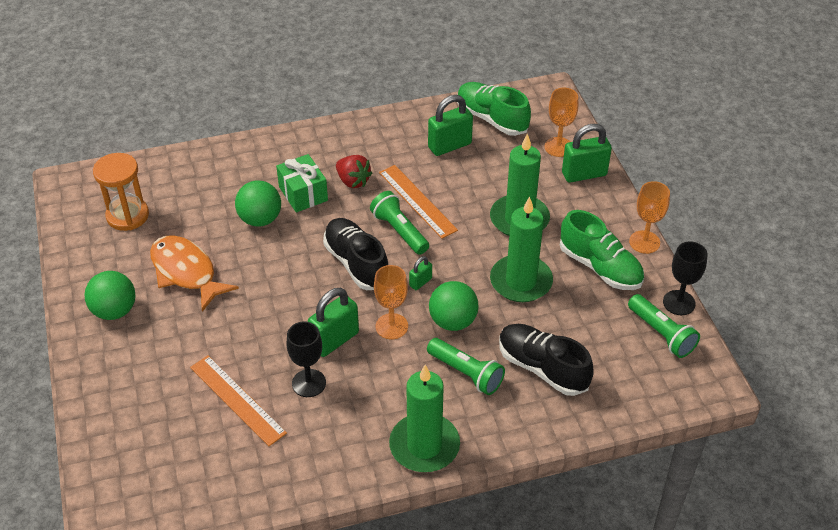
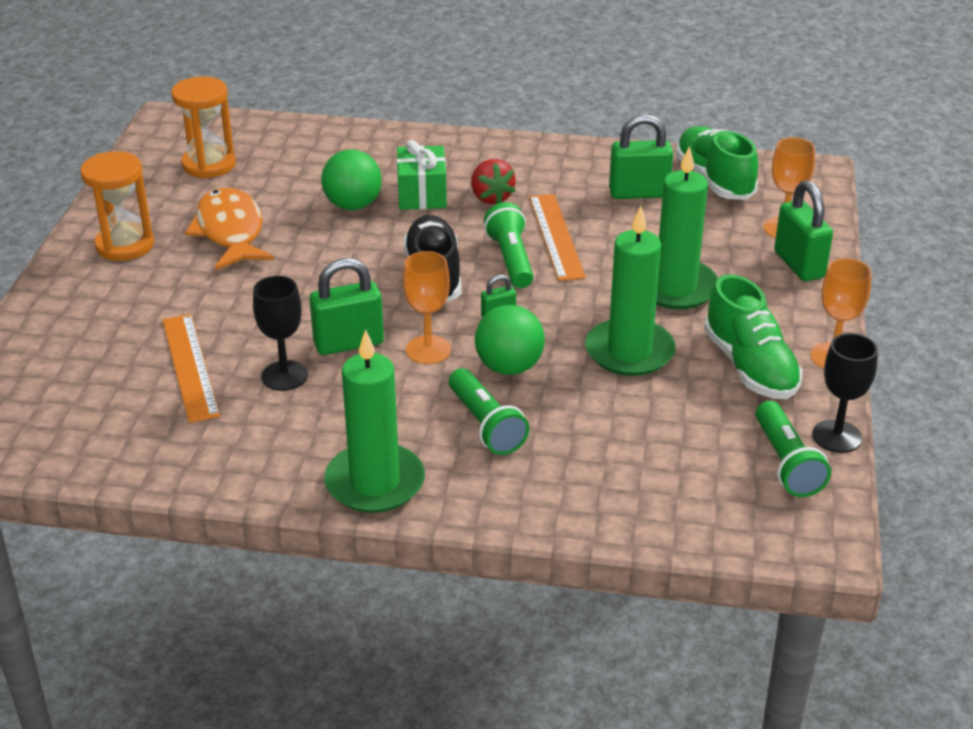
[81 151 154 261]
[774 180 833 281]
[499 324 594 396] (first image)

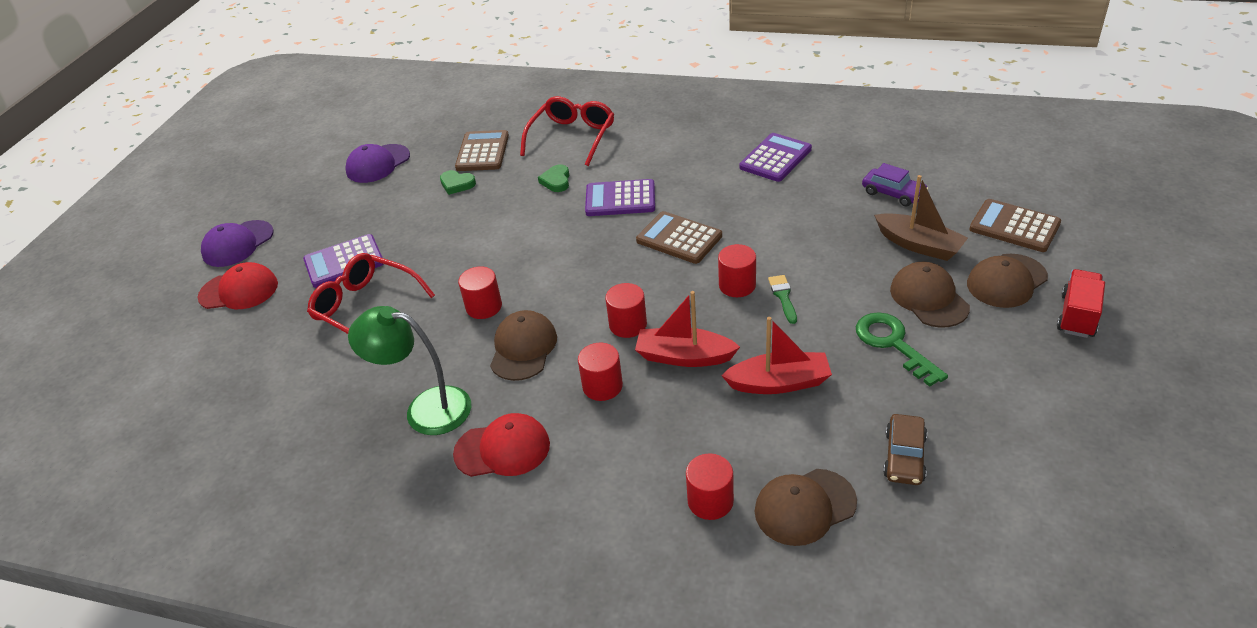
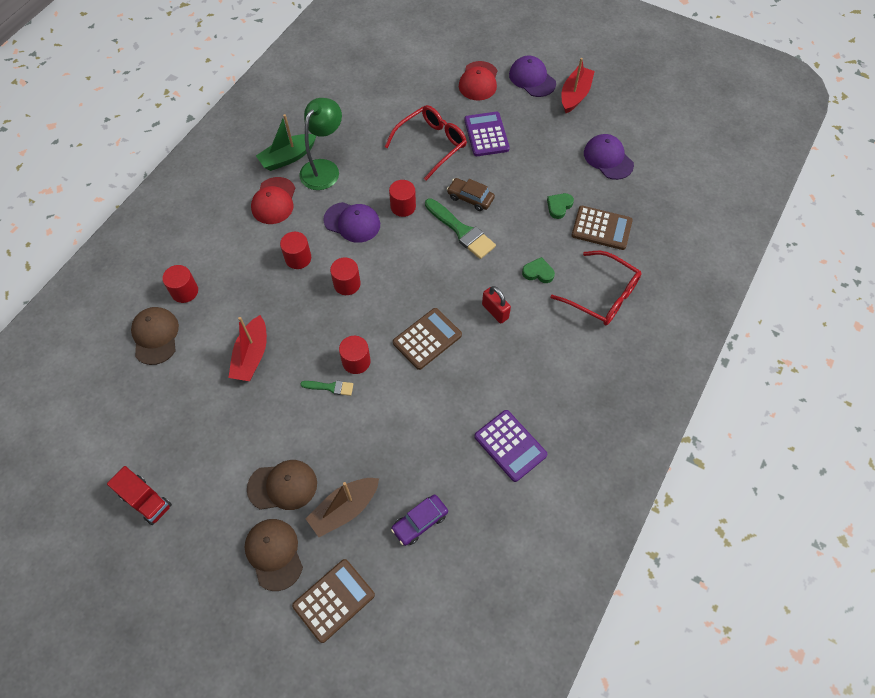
[107 466 172 525]
[256 114 316 171]
[323 202 380 243]
[425 198 496 259]
[447 178 495 211]
[482 286 511 324]
[562 58 595 113]
[856 312 948 387] (first image)

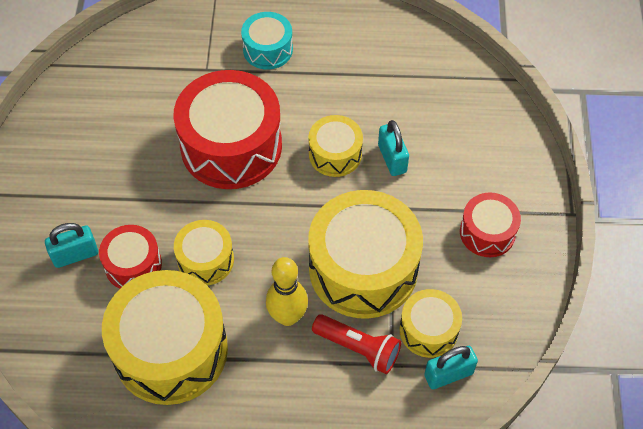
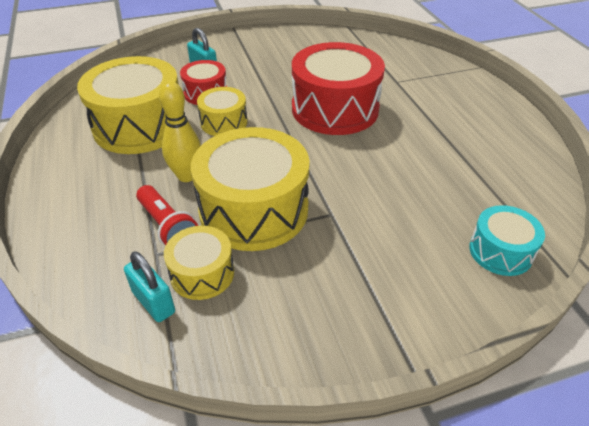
[136 185 198 246]
[469 205 545 276]
[308 115 363 177] (first image)
[378 120 409 176] (first image)
[460 193 521 257] (first image)

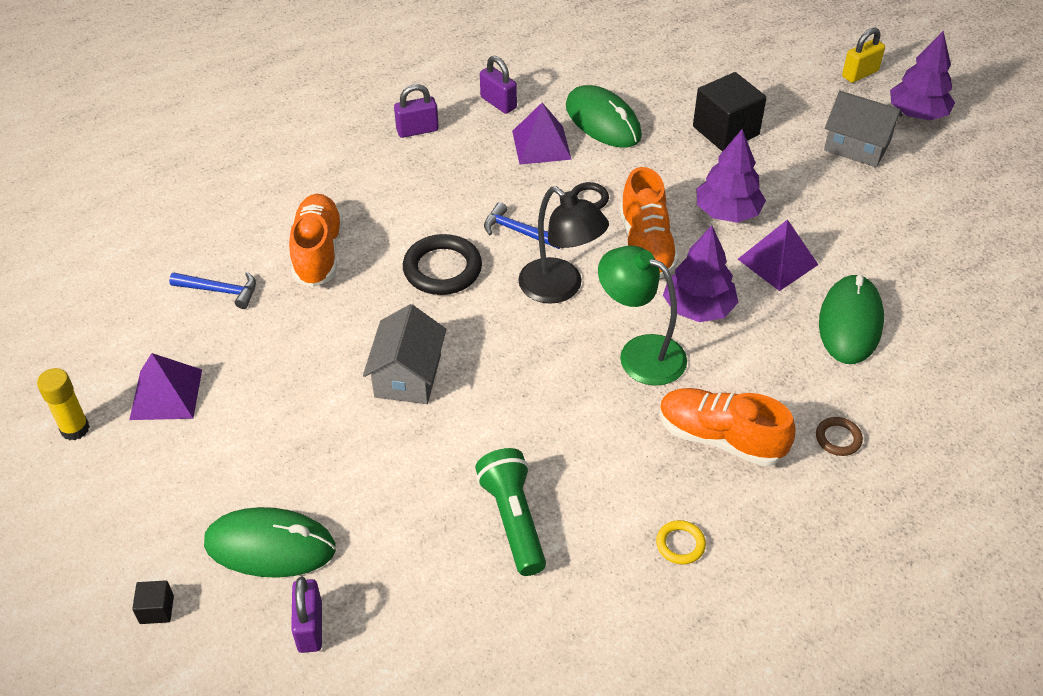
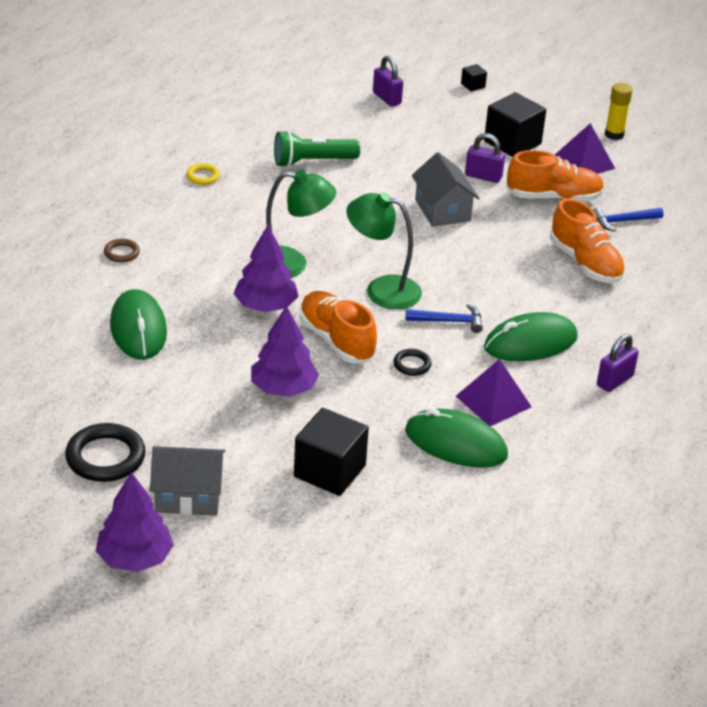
[65 423 146 482]
[274 130 360 167]
[347 192 422 309]
[465 133 505 183]
[484 92 546 157]
[484 312 578 361]
[507 150 605 202]
[738 219 818 291] (first image)
[842 27 885 83] (first image)

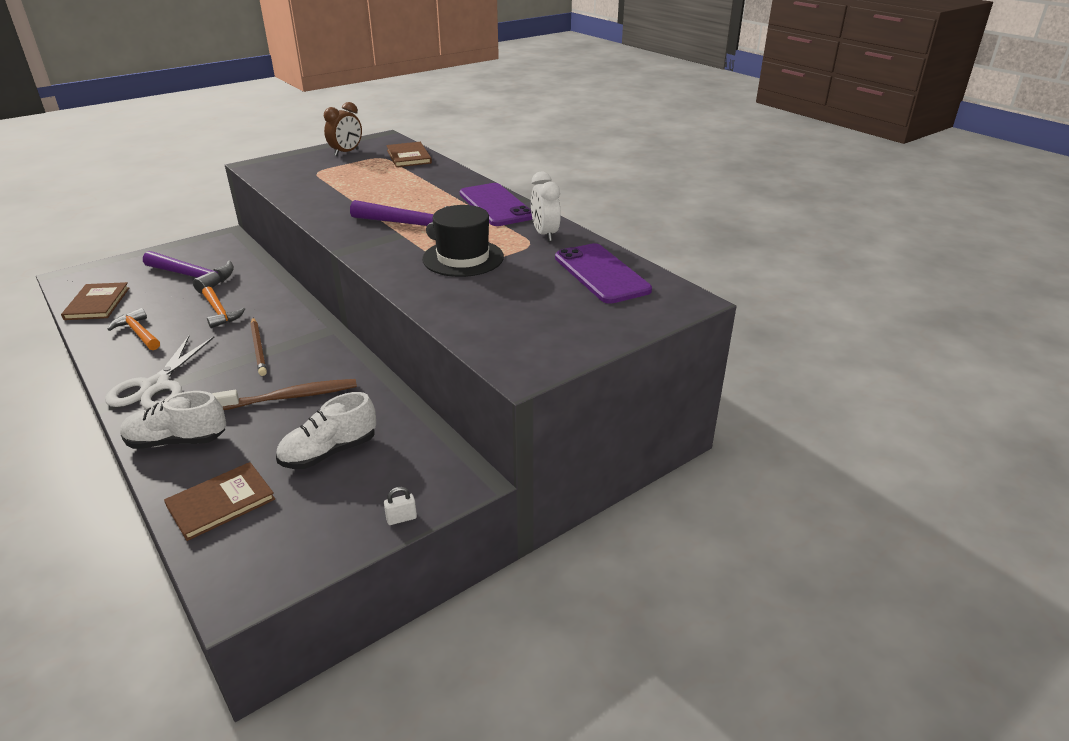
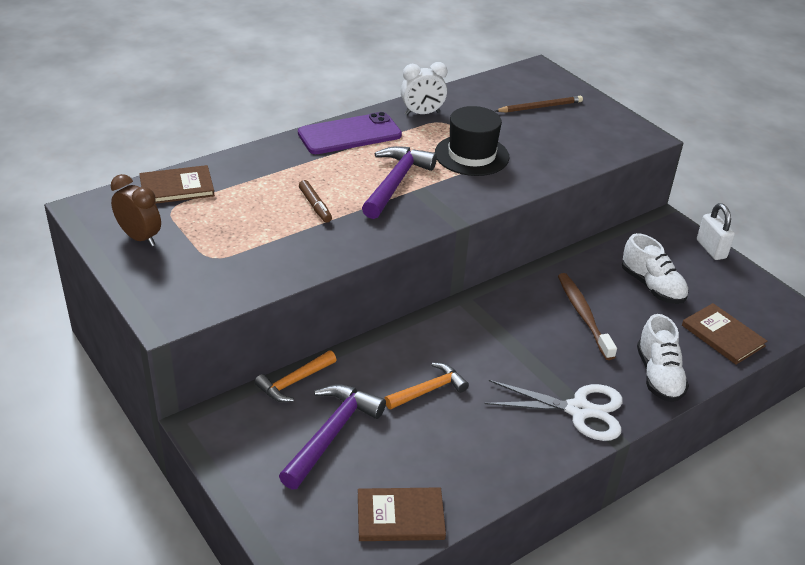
[254 350 337 402]
[299 180 332 223]
[495 96 583 113]
[697 203 735 260]
[555 243 652 304] (first image)

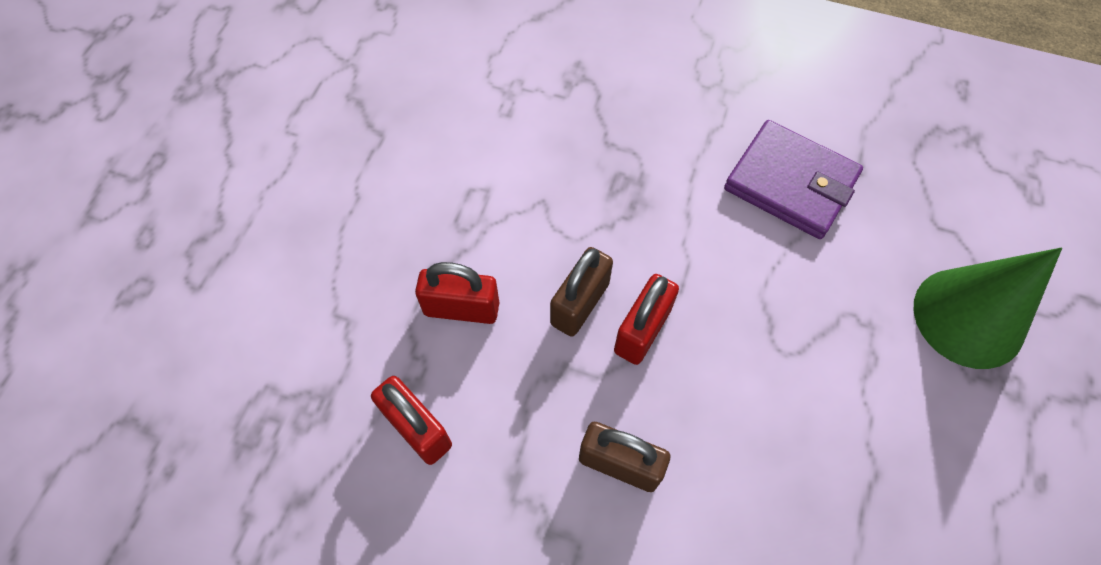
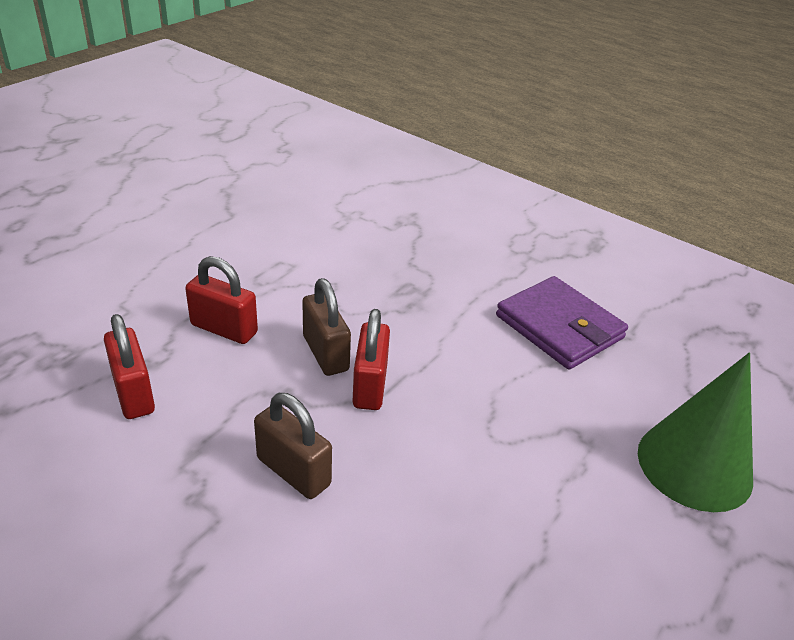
[302 278 351 376]
[352 309 390 410]

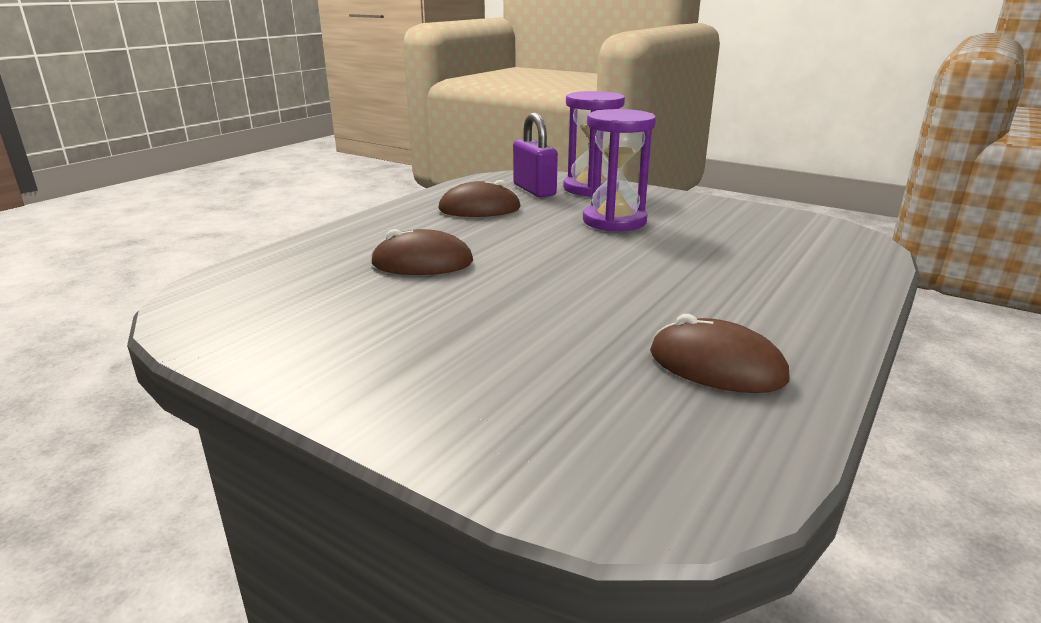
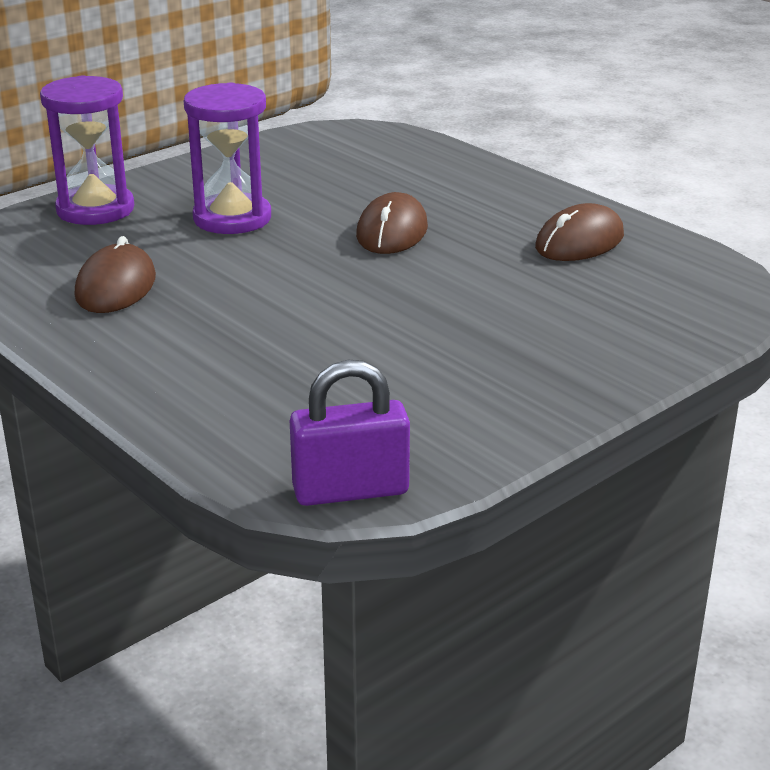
[290 360 410 506]
[356 192 428 254]

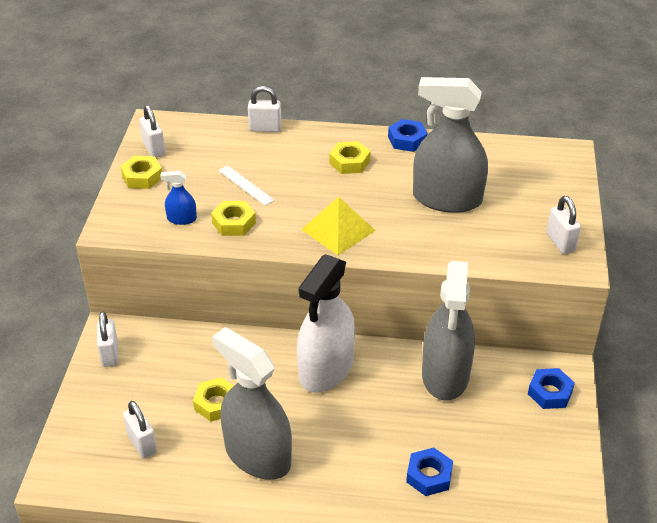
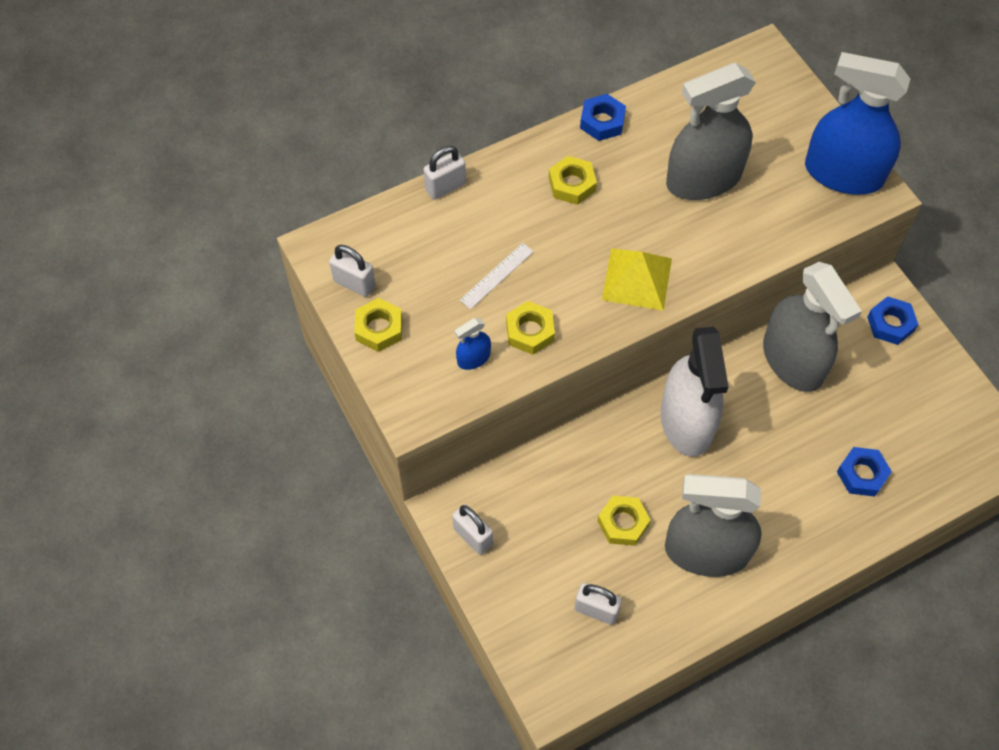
[460 243 534 309]
[805 52 910 195]

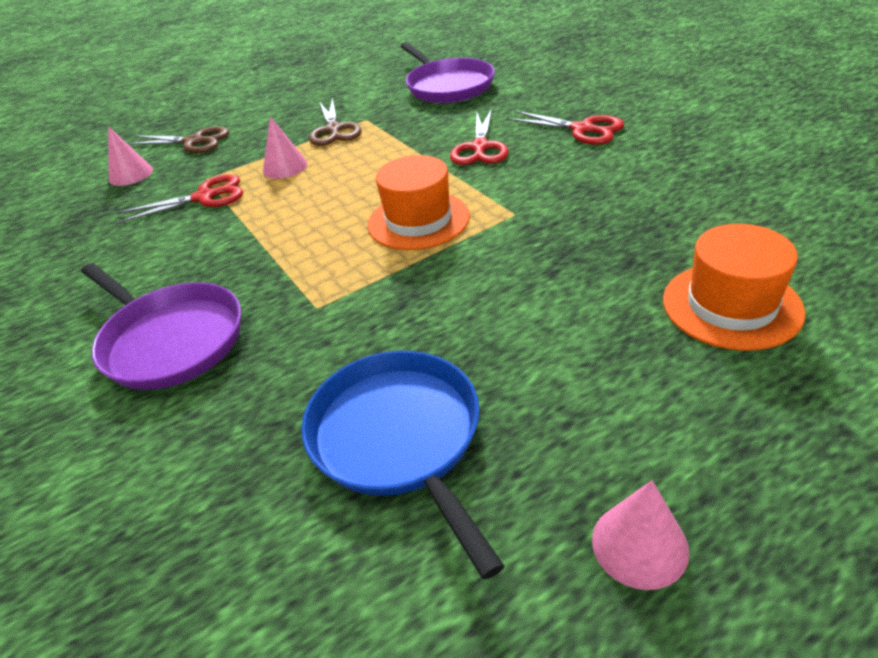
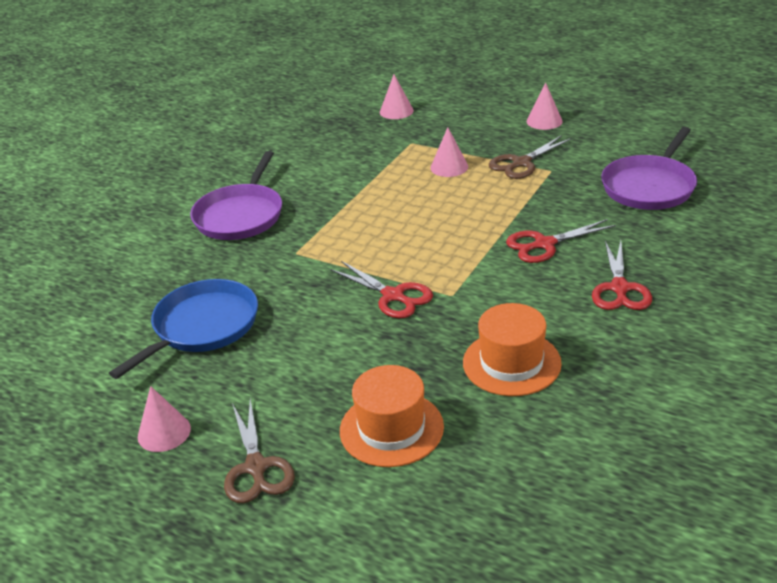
[224 399 295 503]
[330 261 433 318]
[463 303 562 396]
[527 82 562 130]

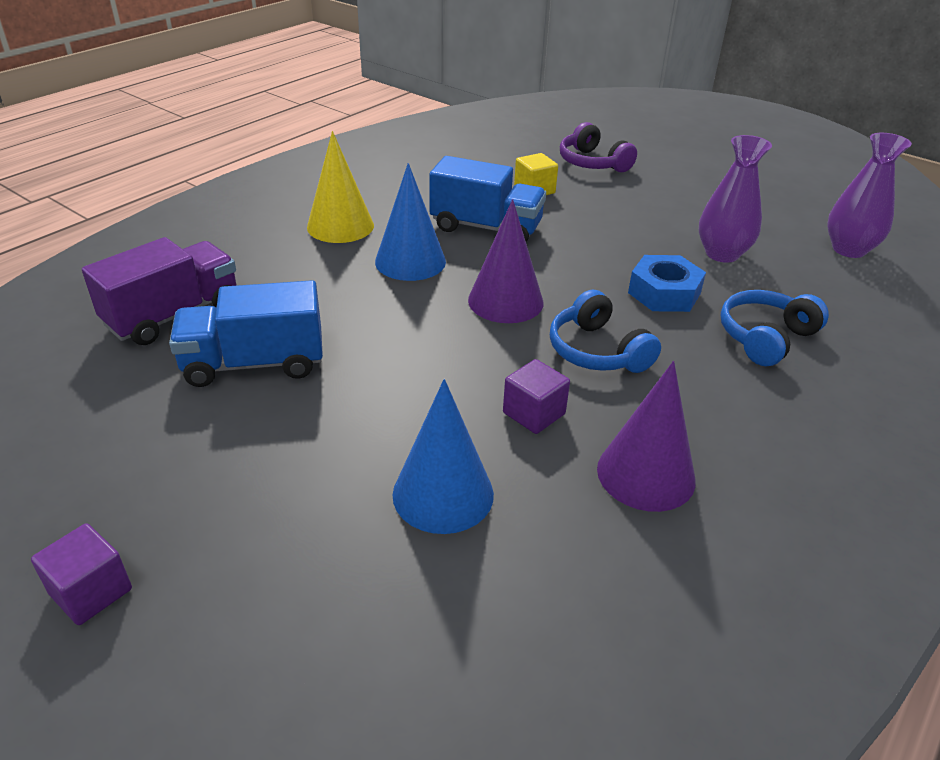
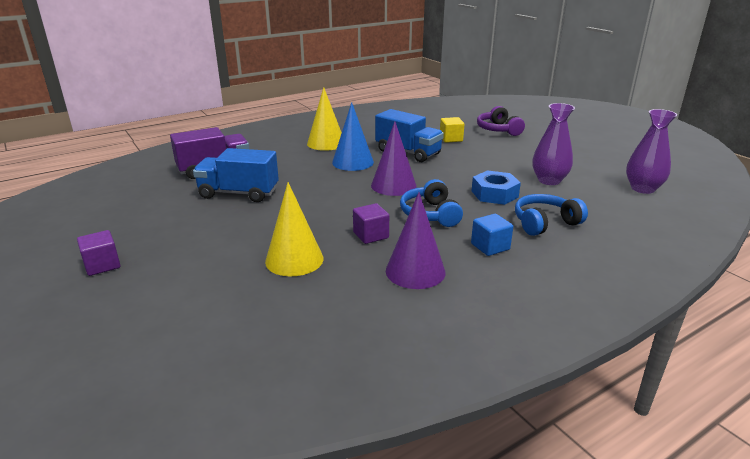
[265 182 324 276]
[471 214 513 256]

